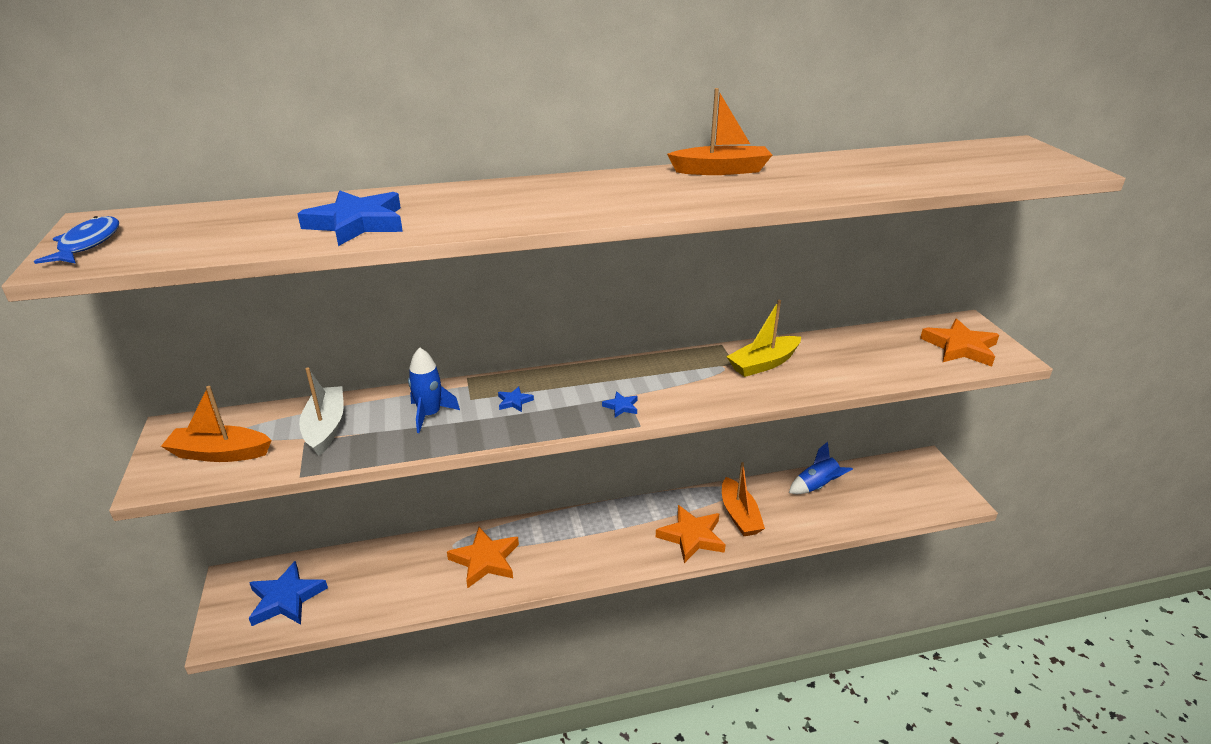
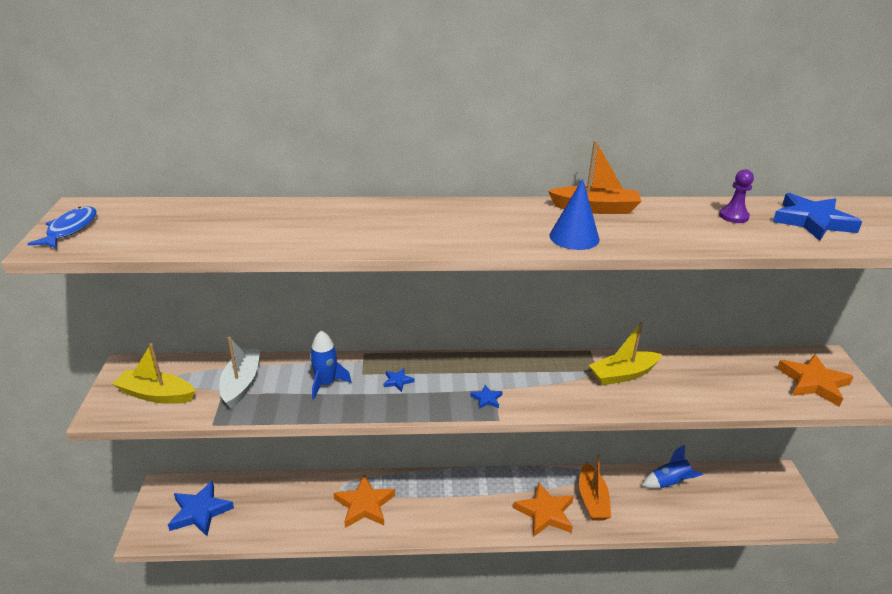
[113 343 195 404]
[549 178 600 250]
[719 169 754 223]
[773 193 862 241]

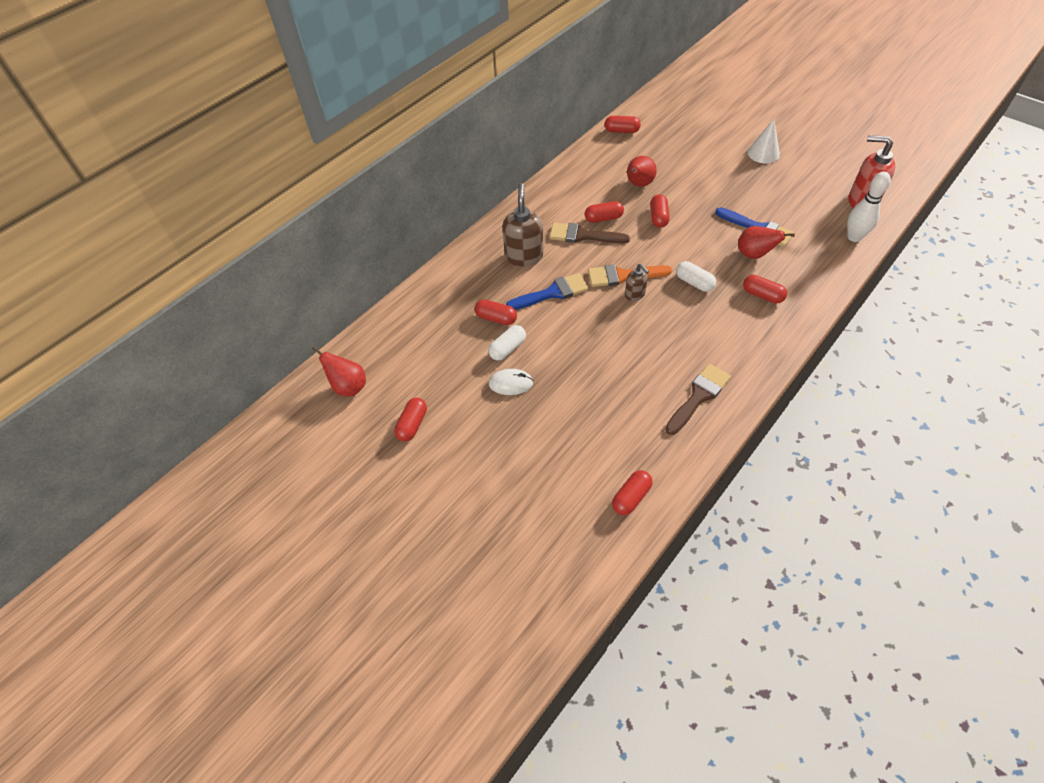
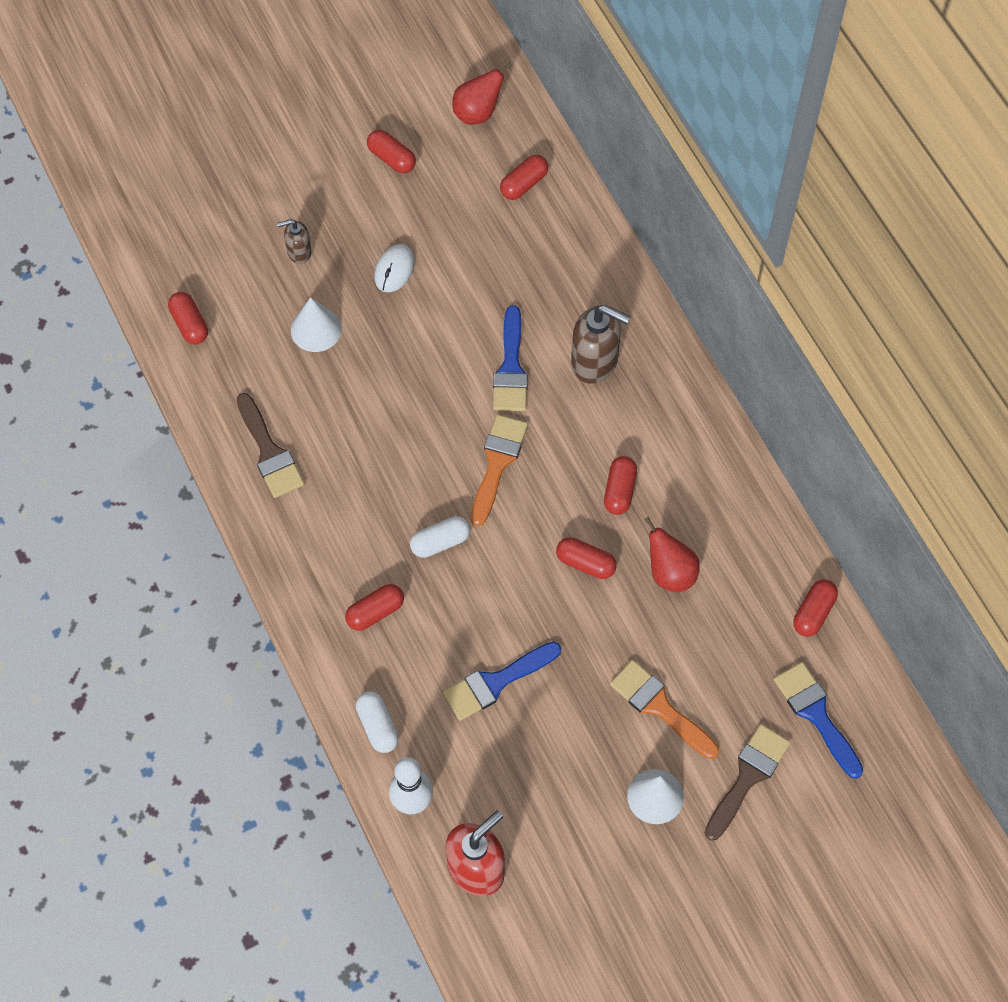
[277 219 312 264]
[291 297 342 352]
[356 691 399 753]
[500 155 548 200]
[610 660 719 759]
[704 724 790 841]
[774 662 863 779]
[738 226 795 259] (first image)

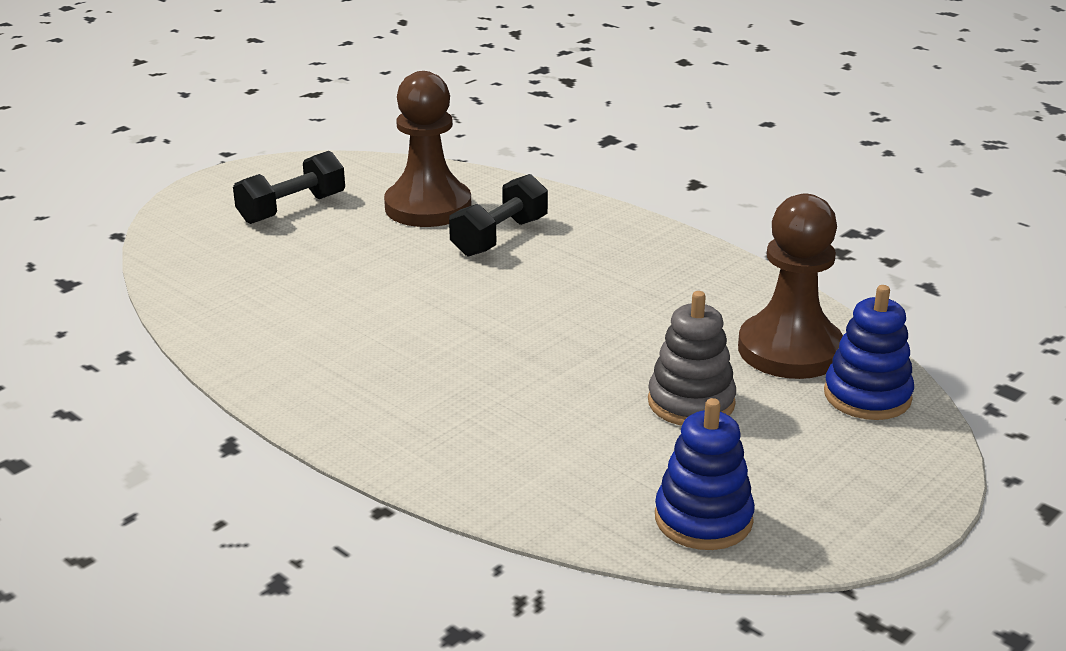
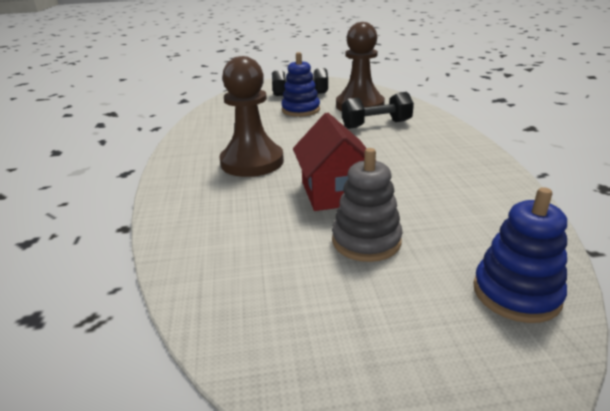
[220 56 284 177]
[281 52 320 117]
[293 112 367 211]

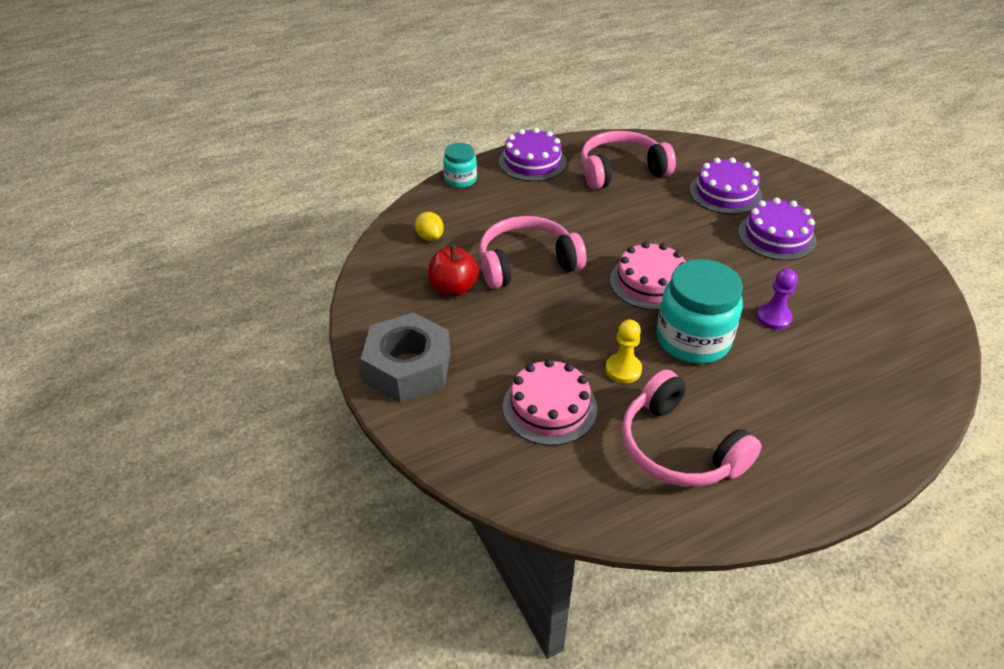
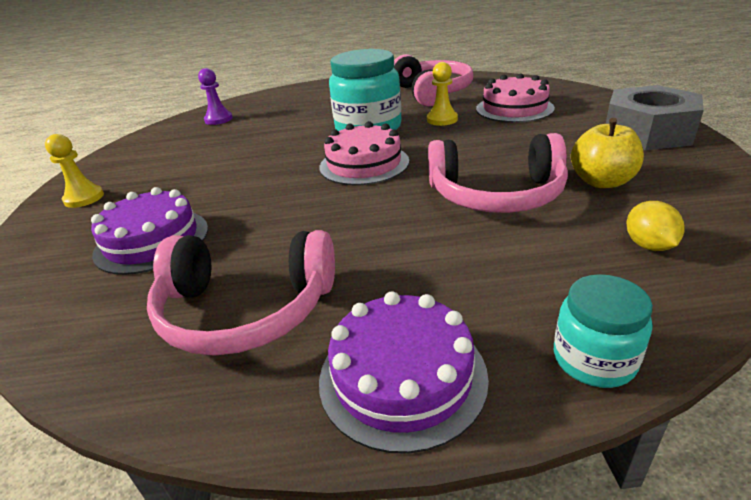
[45 134 104 208]
[198 68 233 125]
[571 118 644 188]
[738 198 817 261] (first image)

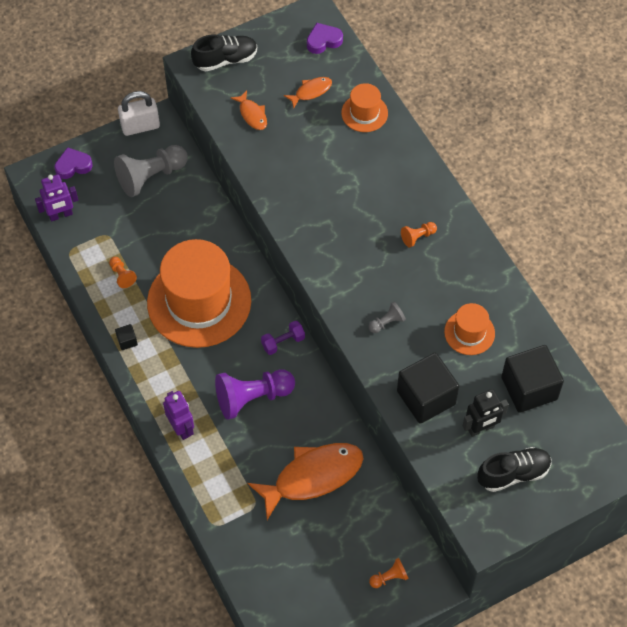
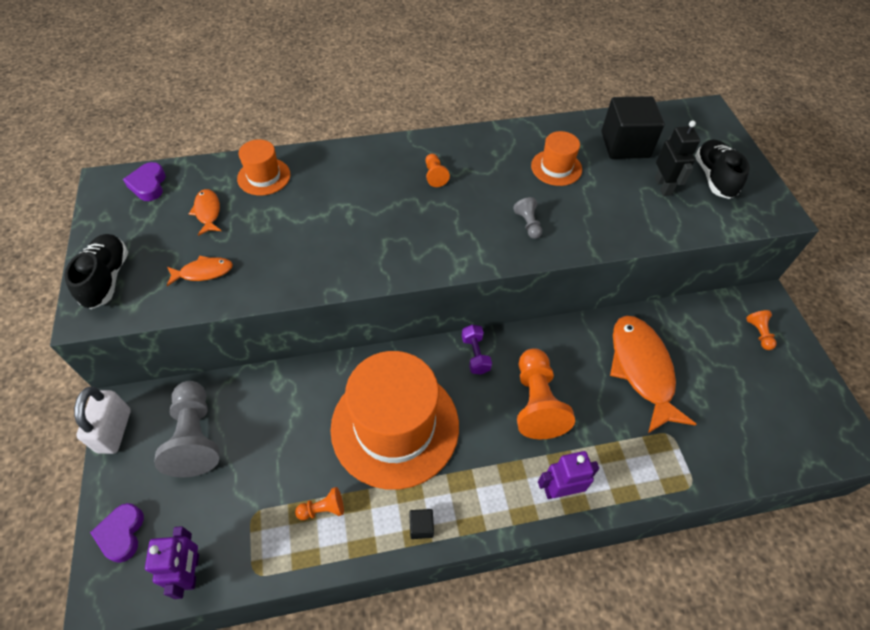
[517 348 575 439]
[397 353 459 424] (first image)

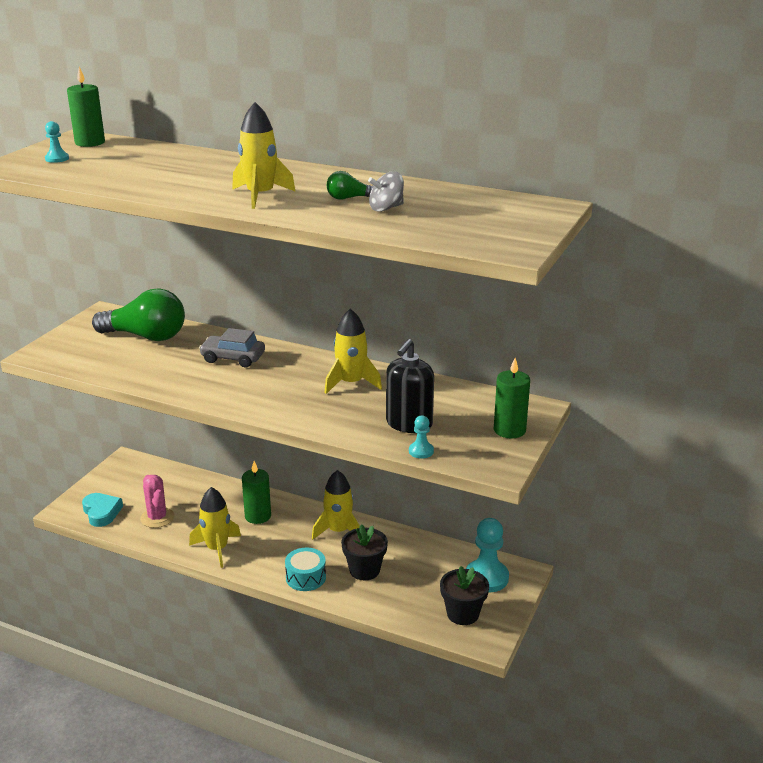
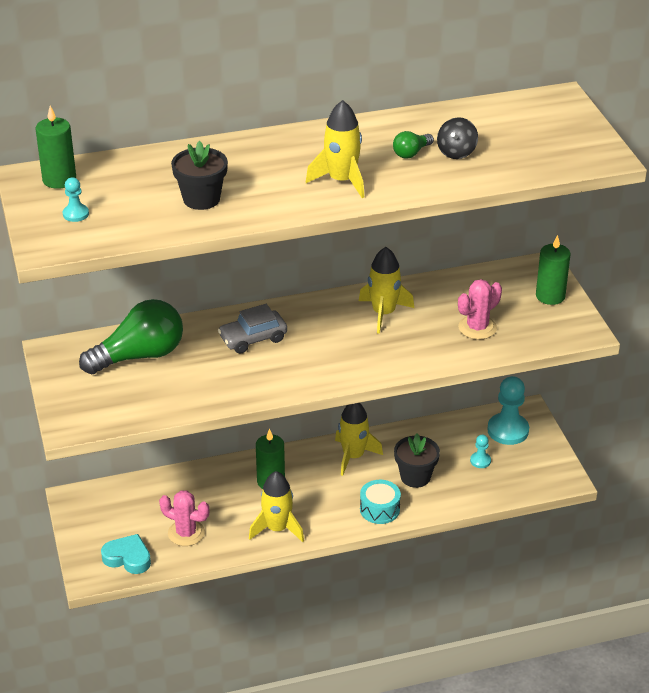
[171 141 228 210]
[437 117 478 159]
[458 279 502 340]
[470 435 491 468]

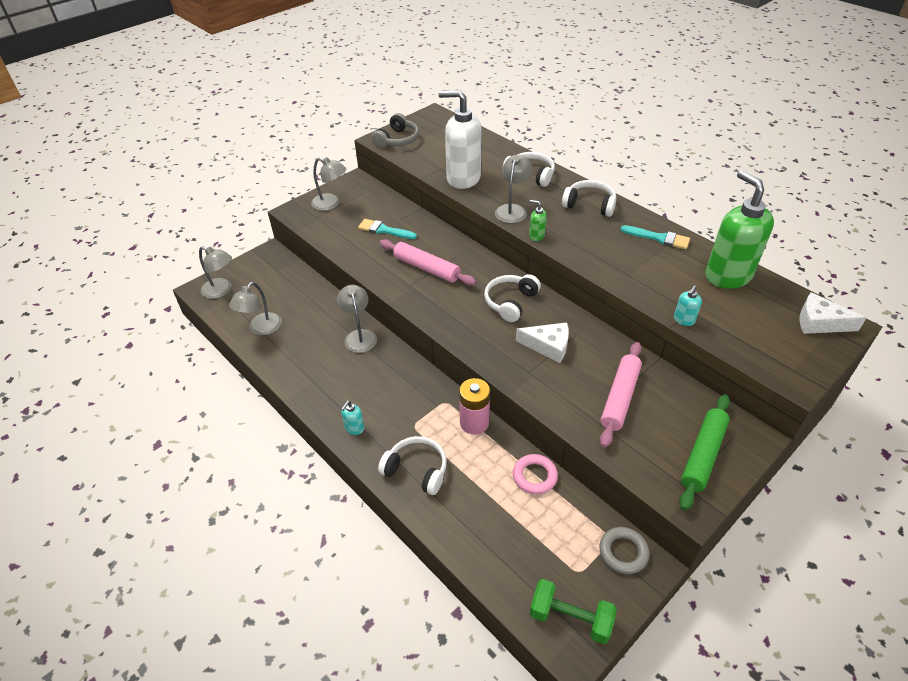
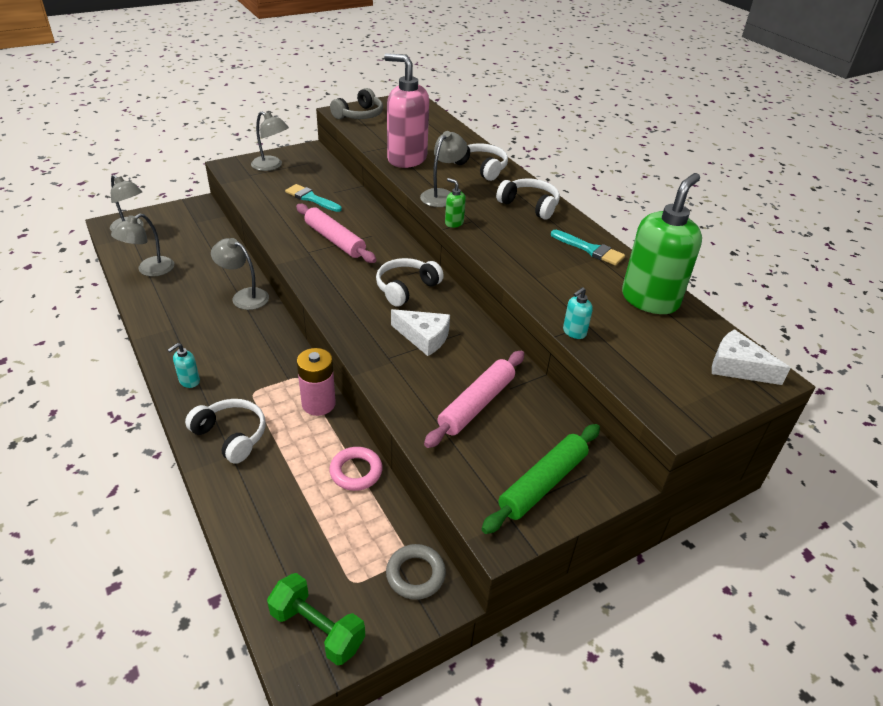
[211 238 269 310]
[384 53 429 168]
[622 173 702 314]

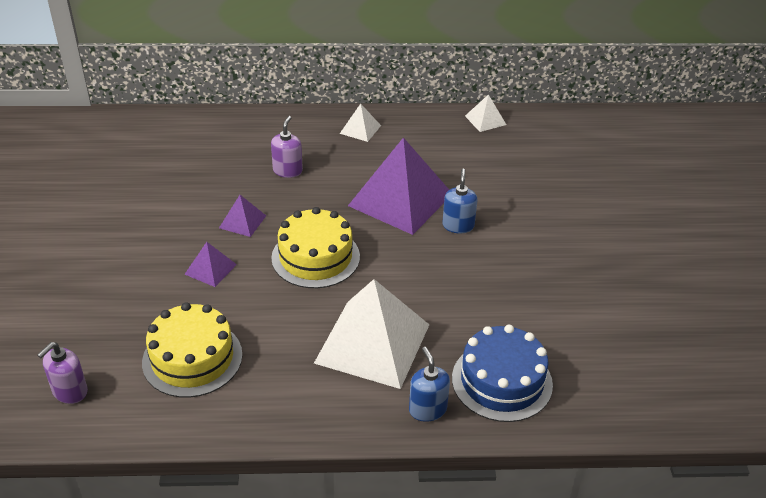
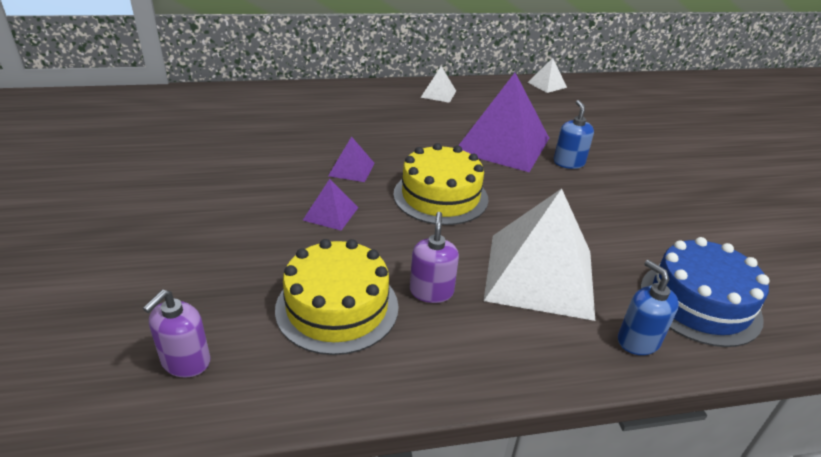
[410 212 459 303]

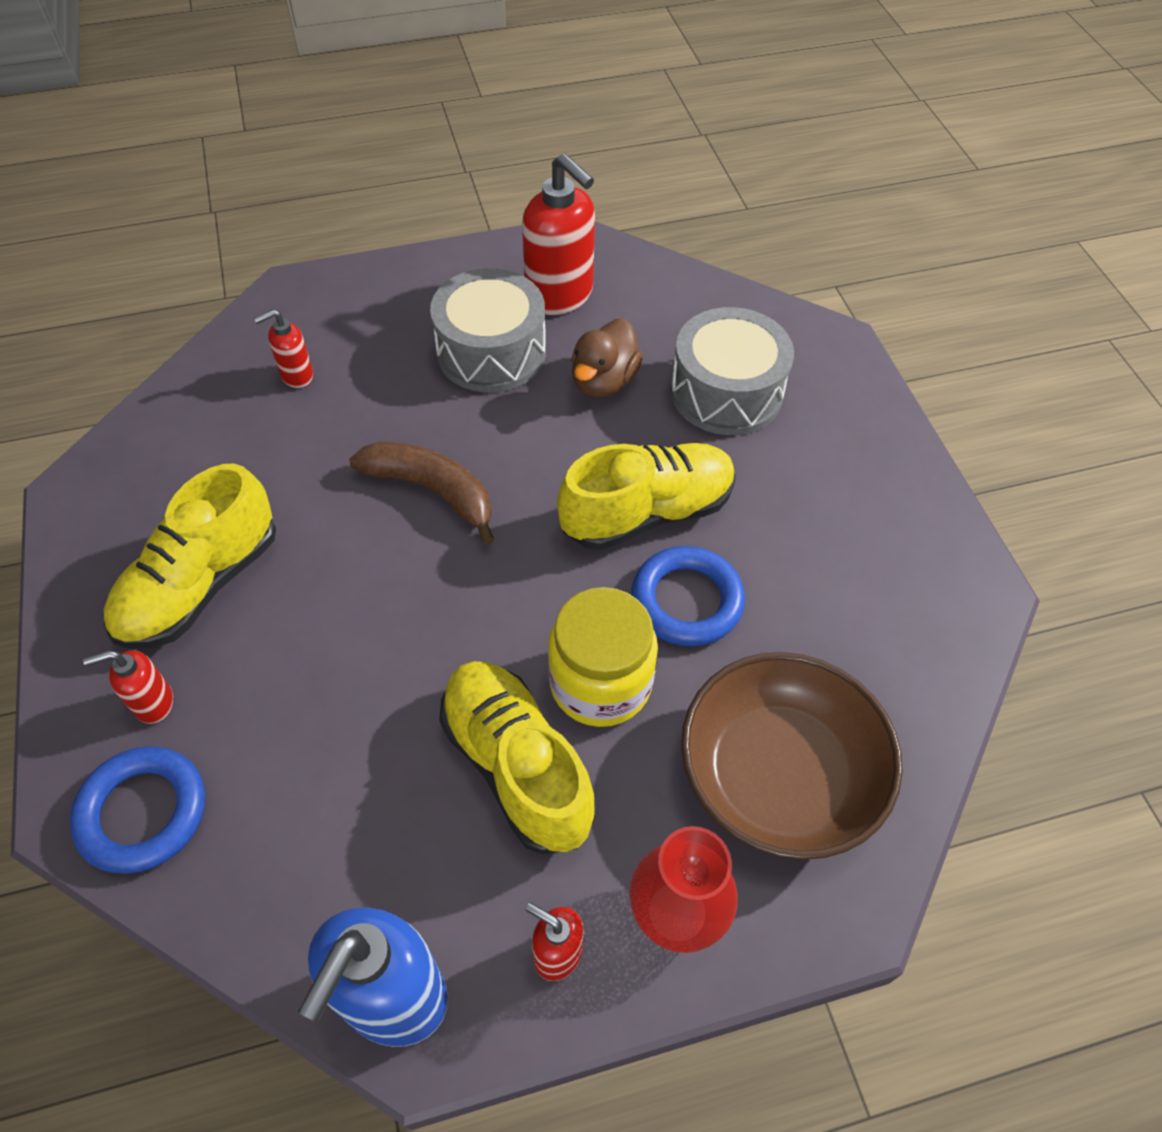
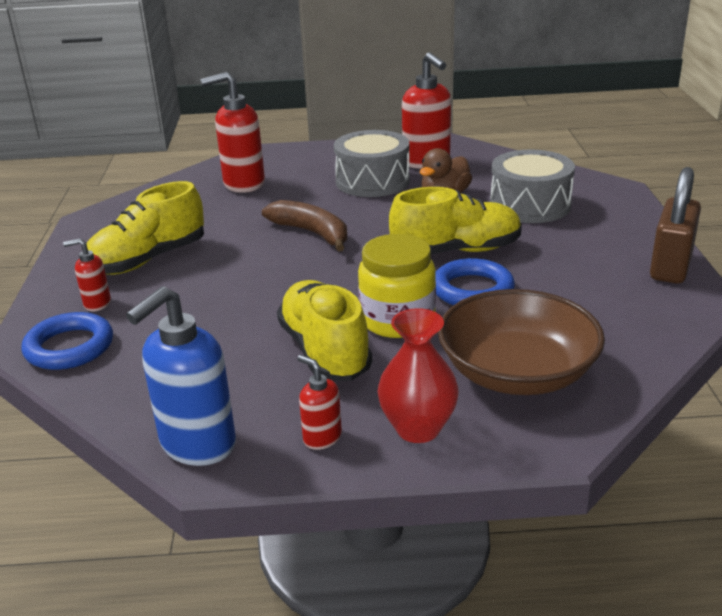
[200 72 265 193]
[650 167 701 284]

